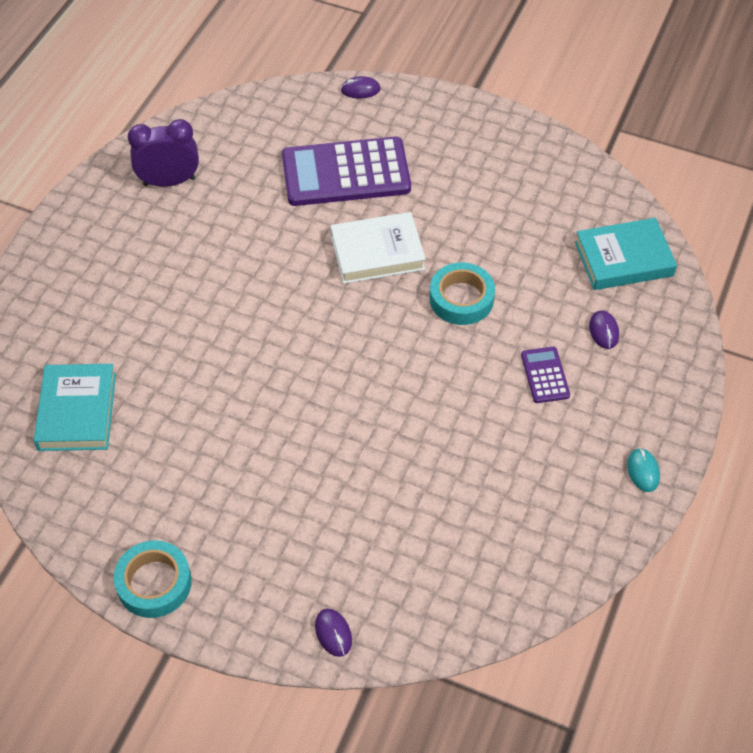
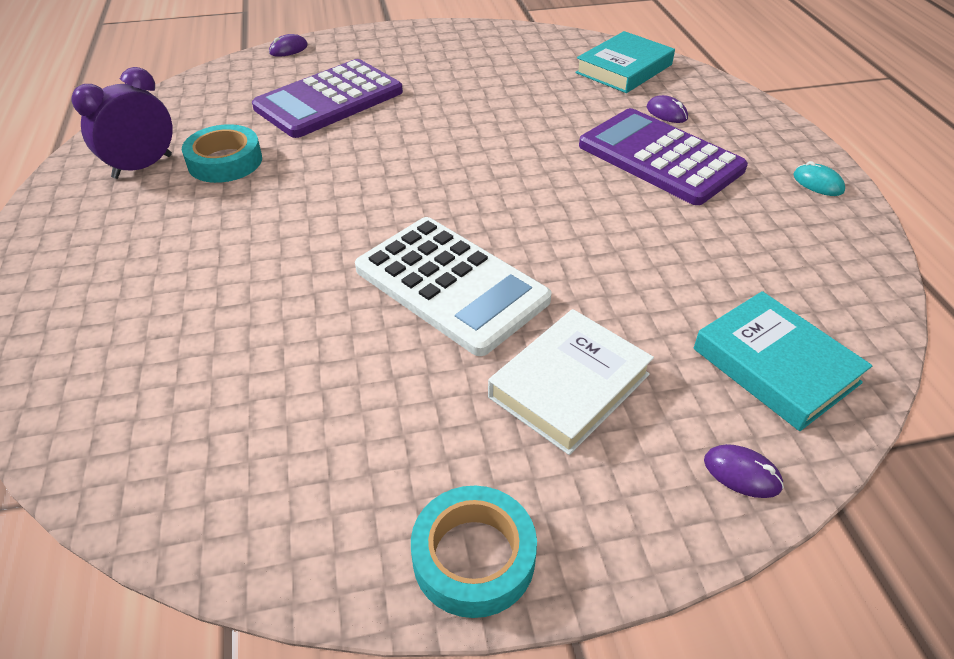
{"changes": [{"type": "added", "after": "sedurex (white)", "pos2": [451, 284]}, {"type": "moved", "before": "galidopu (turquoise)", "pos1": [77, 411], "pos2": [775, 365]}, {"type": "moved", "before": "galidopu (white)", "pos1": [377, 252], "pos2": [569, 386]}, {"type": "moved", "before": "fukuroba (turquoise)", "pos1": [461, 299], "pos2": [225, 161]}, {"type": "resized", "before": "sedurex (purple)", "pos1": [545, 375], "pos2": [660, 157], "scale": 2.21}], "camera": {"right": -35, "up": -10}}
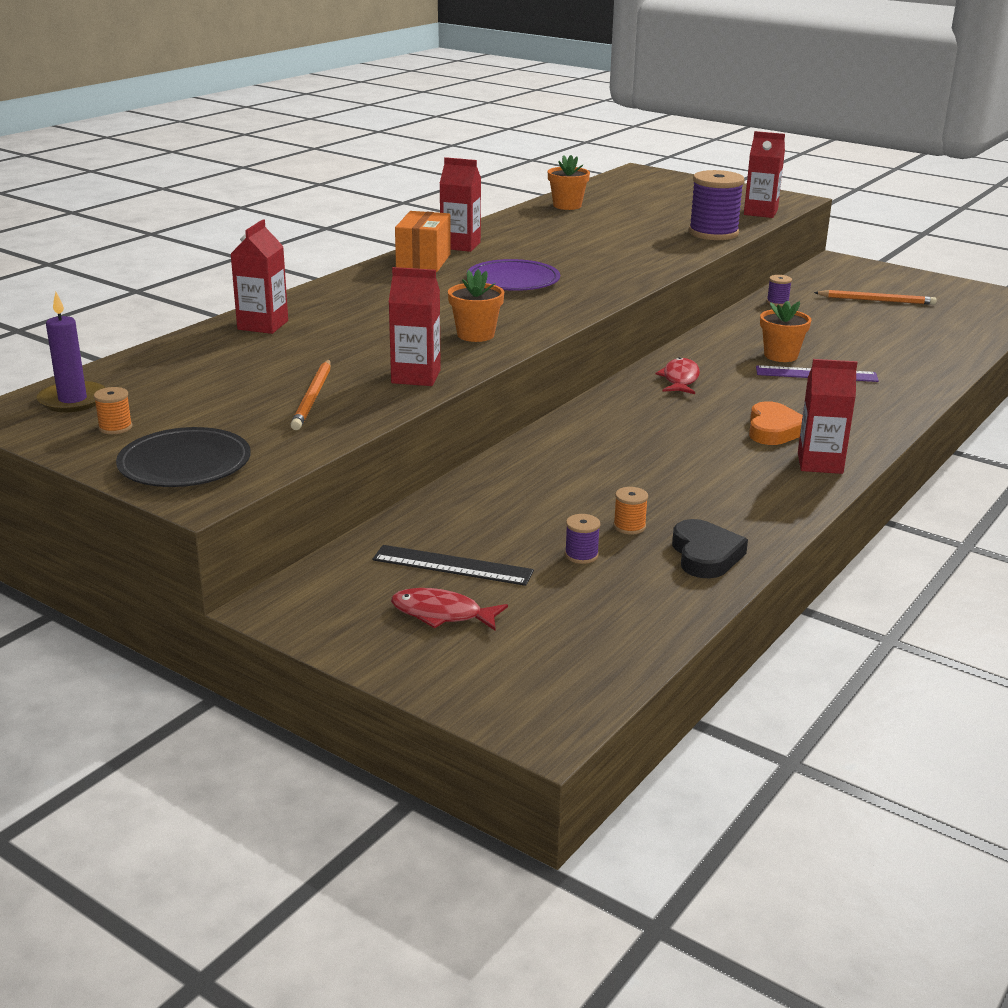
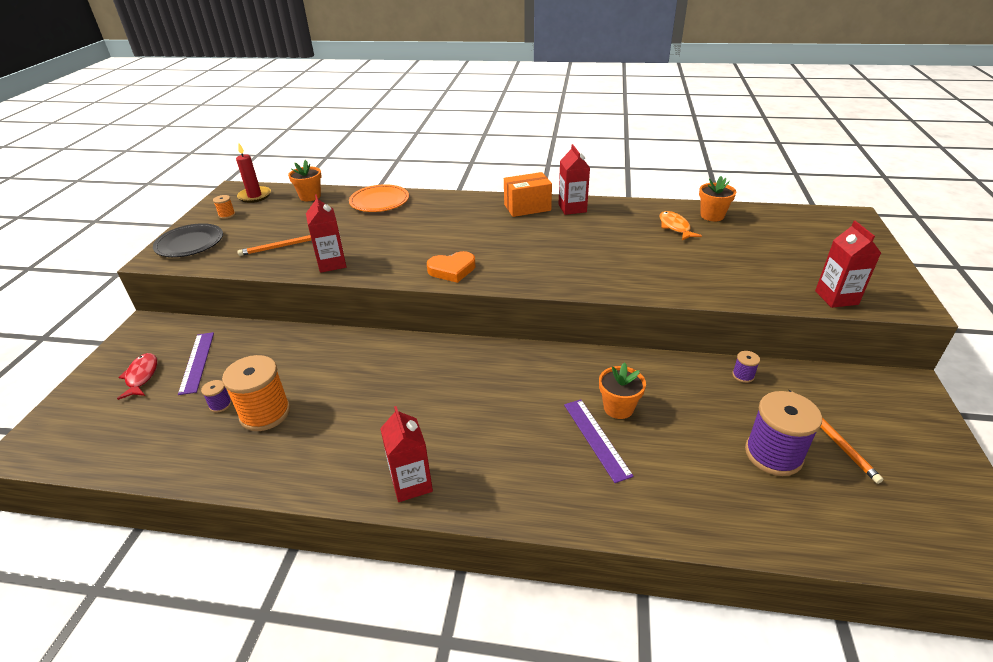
{"changes": [{"type": "removed", "before": "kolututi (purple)", "pos1": [513, 280]}, {"type": "removed", "before": "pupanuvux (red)", "pos1": [680, 379]}, {"type": "removed", "before": "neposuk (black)", "pos1": [705, 555]}, {"type": "added", "after": "pupanuvux (orange)", "pos2": [675, 227]}, {"type": "moved", "before": "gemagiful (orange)", "pos1": [475, 335], "pos2": [310, 196]}, {"type": "moved", "before": "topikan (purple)", "pos1": [713, 233], "pos2": [773, 454]}, {"type": "moved", "before": "neposuk (orange)", "pos1": [774, 430], "pos2": [452, 270]}, {"type": "replaced", "before": "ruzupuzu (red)", "after": "kolututi (orange)", "pos1": [263, 325], "pos2": [379, 201]}, {"type": "recoloured", "before": "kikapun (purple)", "after": "kikapun (red)", "pos1": [72, 400], "pos2": [255, 196]}, {"type": "recoloured", "before": "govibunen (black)", "after": "govibunen (purple)", "pos1": [452, 565], "pos2": [197, 362]}, {"type": "resized", "before": "topikan (orange)", "pos1": [629, 526], "pos2": [265, 413], "scale": 2.25}], "camera": {"right": 65, "up": 10}}
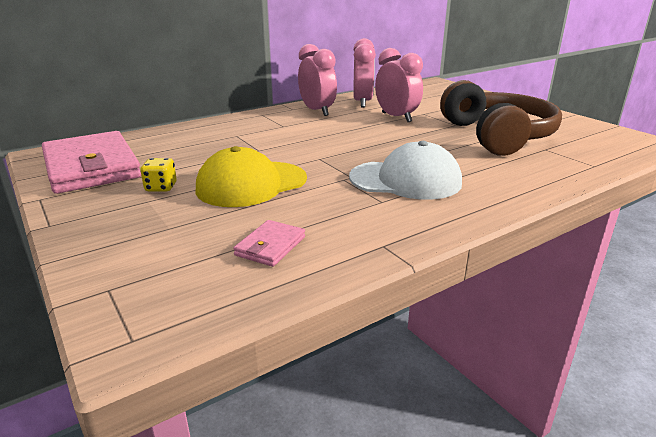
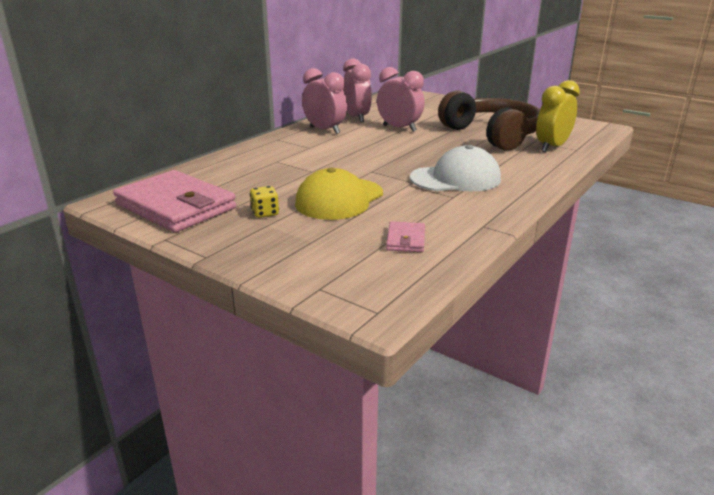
{"changes": [{"type": "added", "after": "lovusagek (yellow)", "pos2": [552, 147]}], "camera": {"right": -20, "up": 0}}
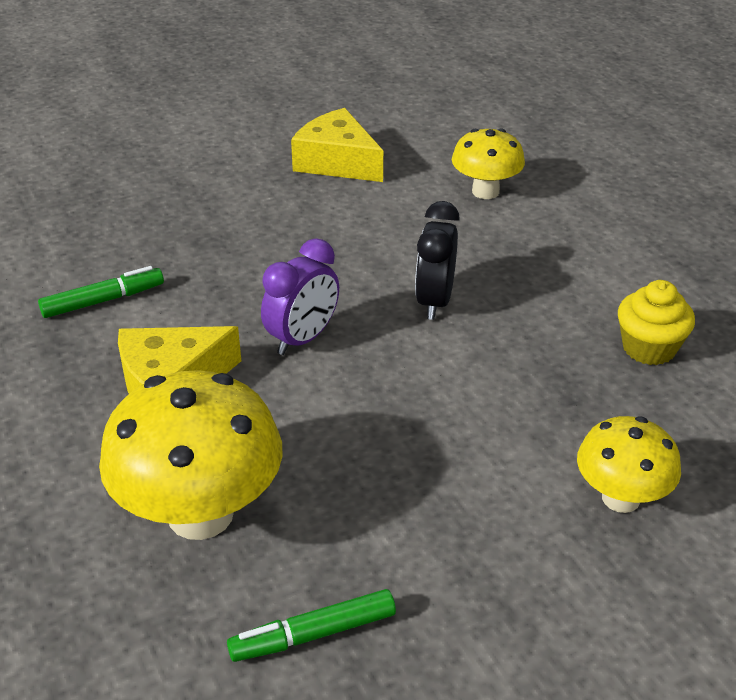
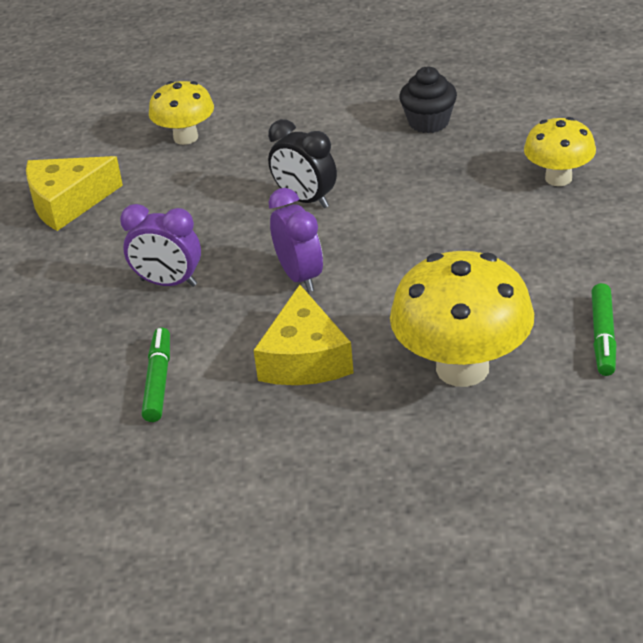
{"changes": [{"type": "added", "after": "lovusagek (purple)", "pos2": [168, 283]}, {"type": "recoloured", "before": "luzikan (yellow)", "after": "luzikan (black)", "pos1": [649, 348], "pos2": [428, 122]}], "camera": {"right": -60, "up": 0}}
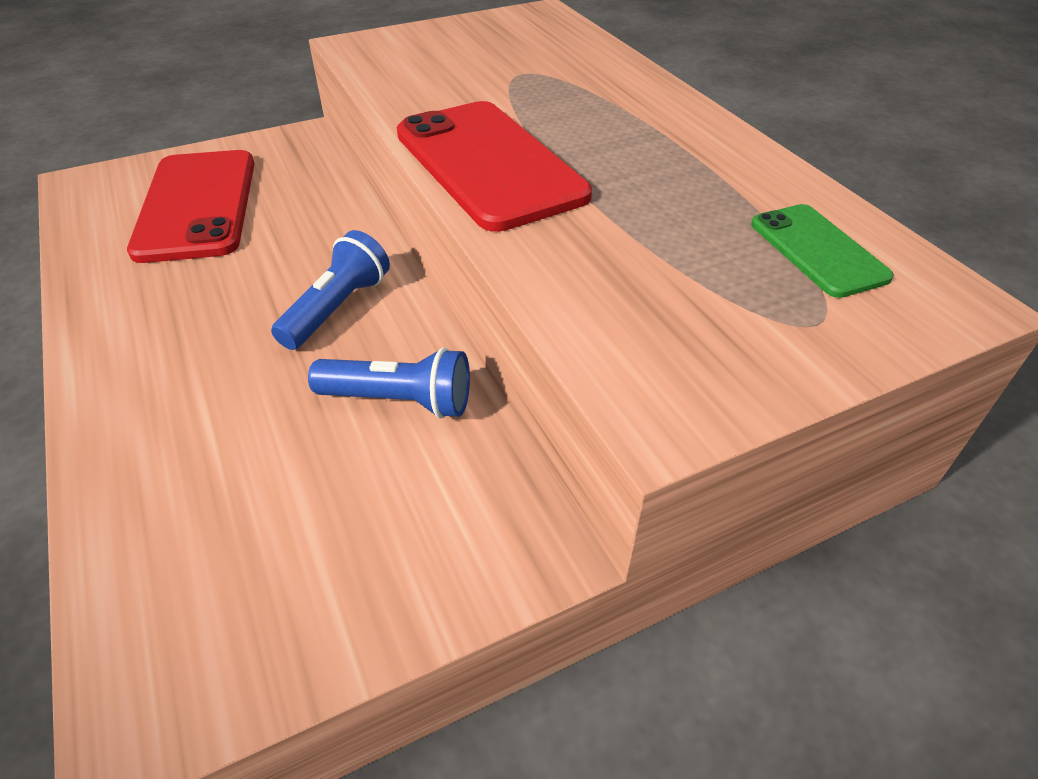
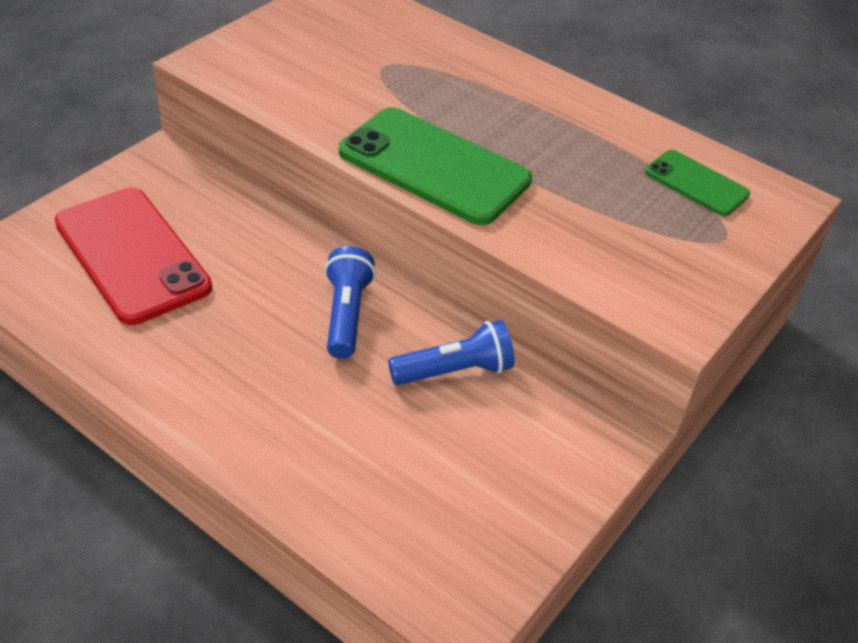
{"changes": [{"type": "recoloured", "before": "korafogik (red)", "after": "korafogik (green)", "pos1": [488, 164], "pos2": [434, 166]}], "camera": {"right": -30, "up": 0}}
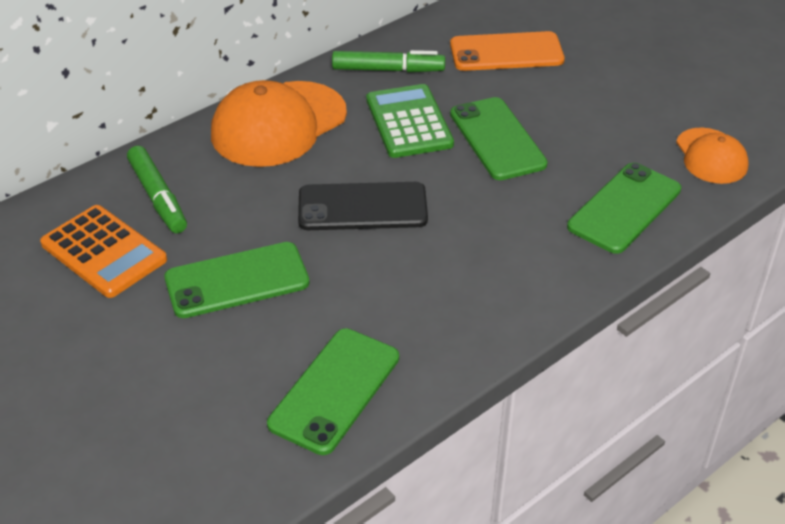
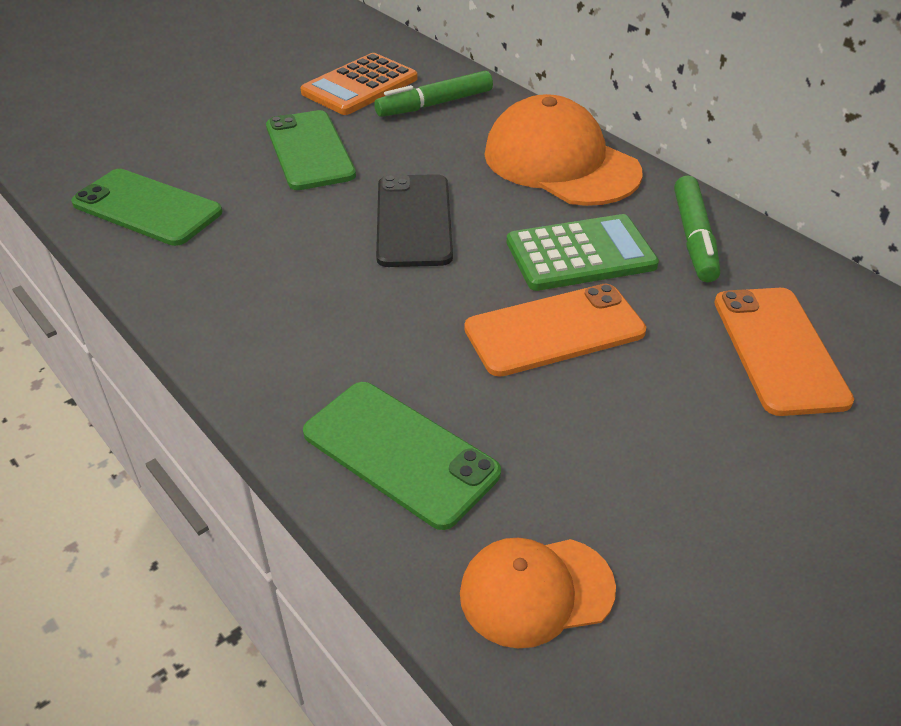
{"changes": [{"type": "recoloured", "before": "korafogik (green)", "after": "korafogik (orange)", "pos1": [497, 139], "pos2": [554, 330]}], "camera": {"right": 90, "up": 0}}
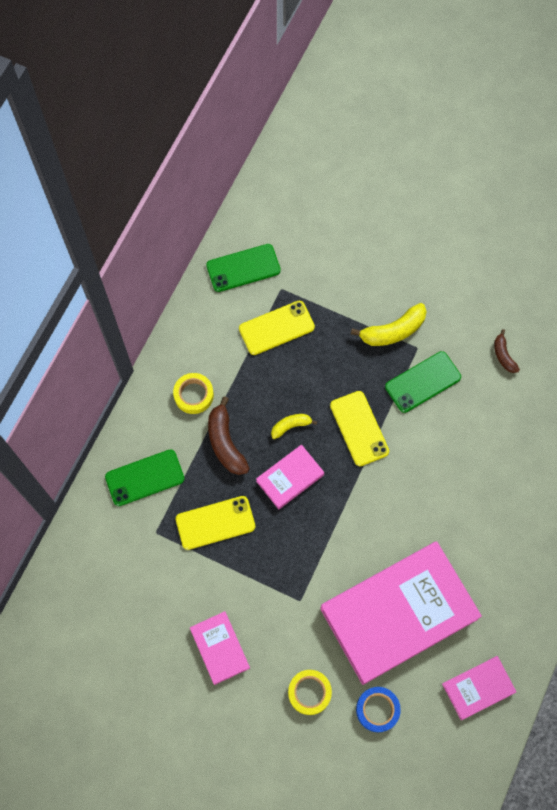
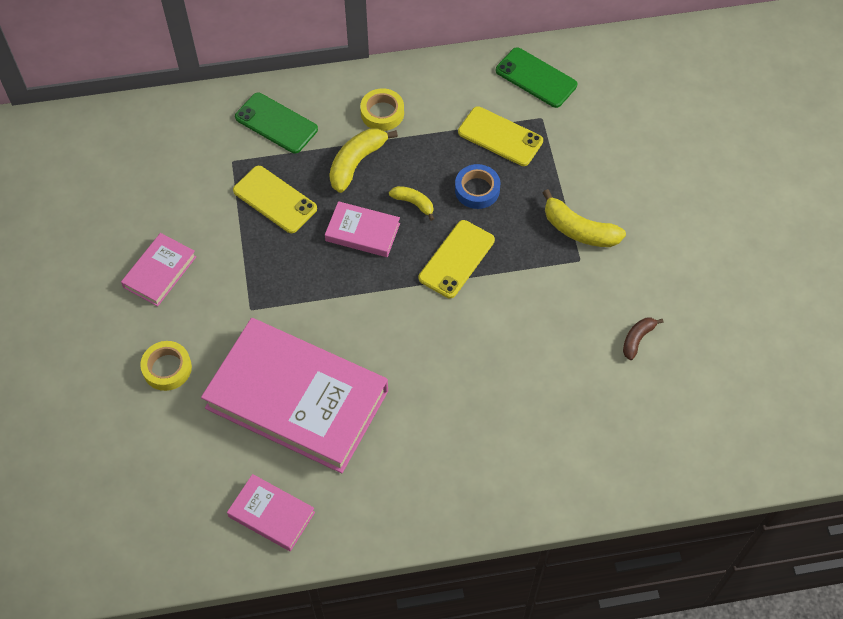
{"changes": [{"type": "removed", "before": "korafogik (green)", "pos1": [423, 382]}, {"type": "moved", "before": "fukuroba (blue)", "pos1": [377, 709], "pos2": [477, 190]}, {"type": "recoloured", "before": "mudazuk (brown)", "after": "mudazuk (yellow)", "pos1": [225, 443], "pos2": [356, 163]}], "camera": {"right": 55, "up": -10}}
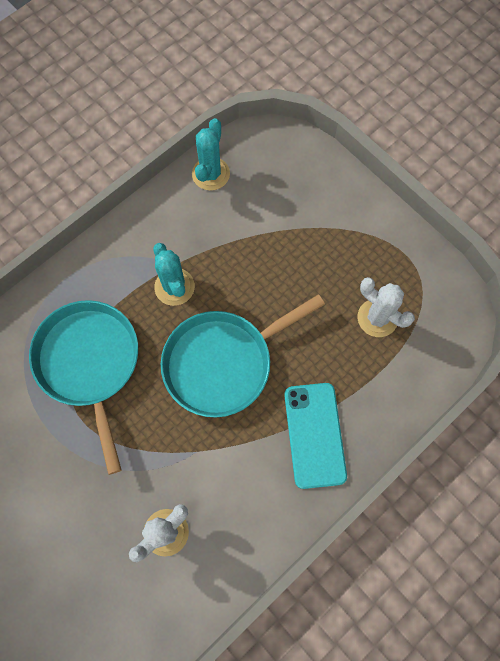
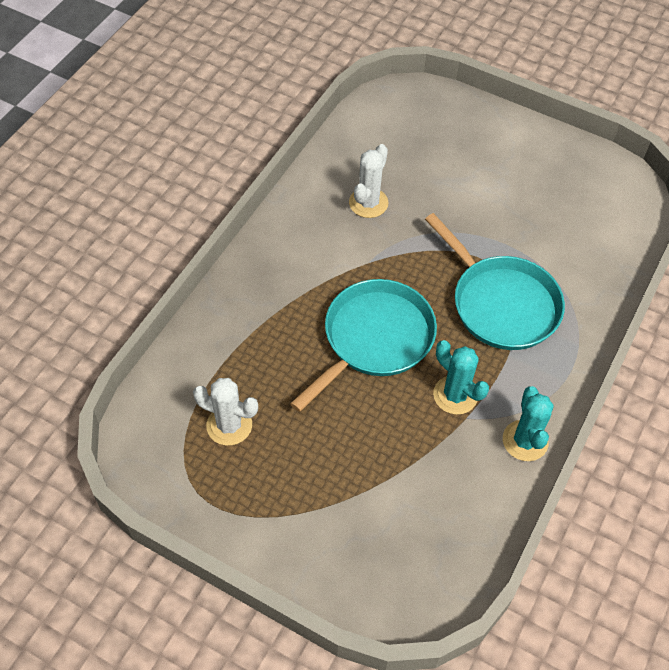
{"changes": [{"type": "removed", "before": "korafogik (turquoise)", "pos1": [314, 435]}, {"type": "moved", "before": "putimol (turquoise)", "pos1": [210, 174], "pos2": [525, 441]}], "camera": {"right": 160, "up": -15}}
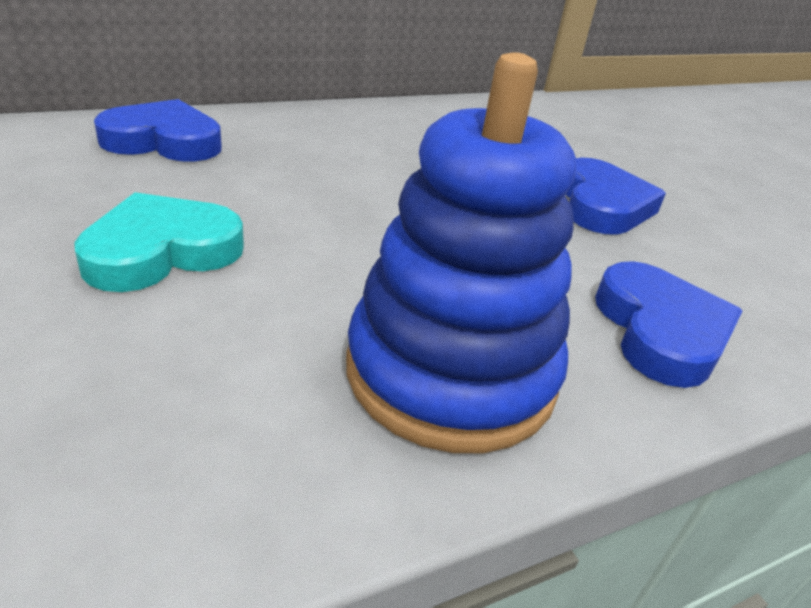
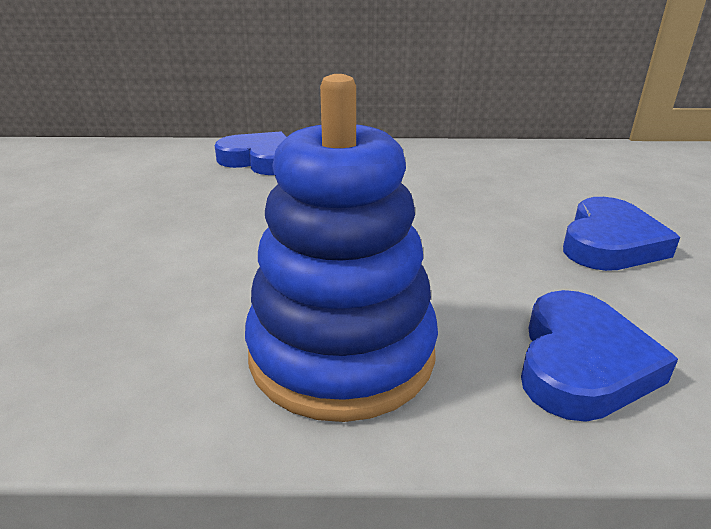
{"changes": [{"type": "removed", "before": "neposuk (turquoise)", "pos1": [162, 251]}], "camera": {"right": 30, "up": -5}}
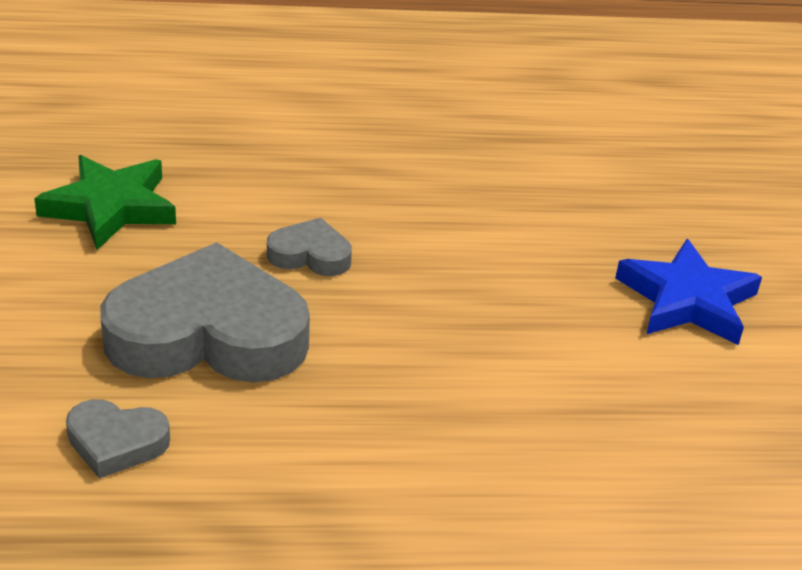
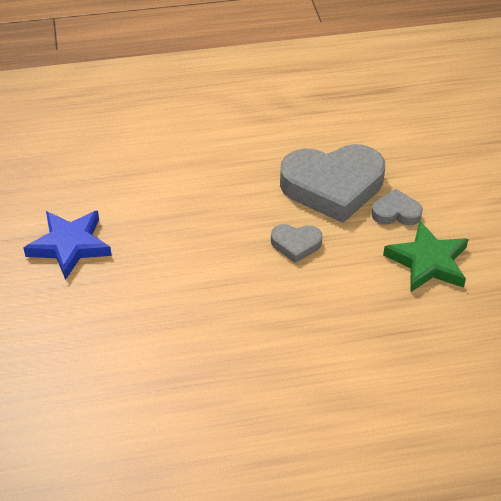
{"changes": [{"type": "moved", "before": "neposuk (grey)", "pos1": [116, 443], "pos2": [396, 212]}], "camera": {"right": 175, "up": 10}}
